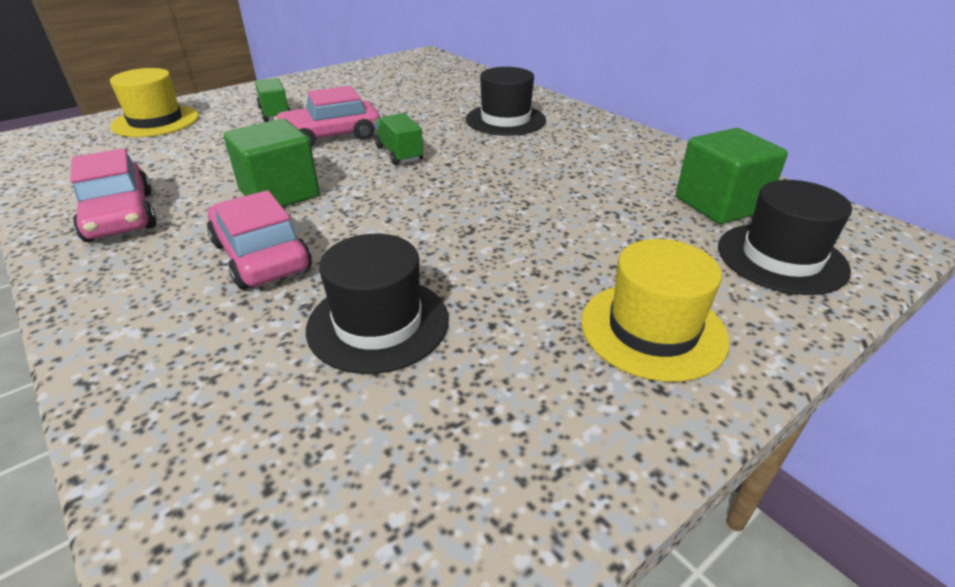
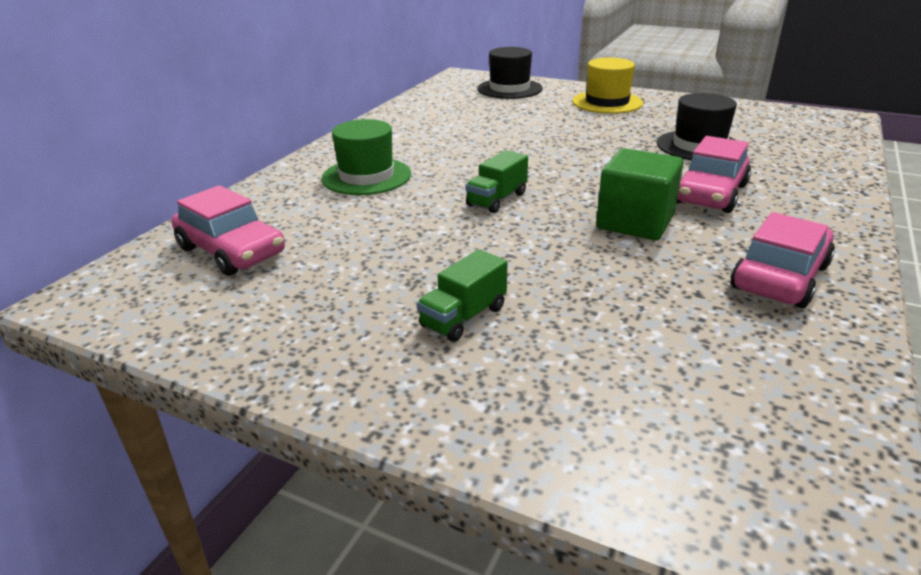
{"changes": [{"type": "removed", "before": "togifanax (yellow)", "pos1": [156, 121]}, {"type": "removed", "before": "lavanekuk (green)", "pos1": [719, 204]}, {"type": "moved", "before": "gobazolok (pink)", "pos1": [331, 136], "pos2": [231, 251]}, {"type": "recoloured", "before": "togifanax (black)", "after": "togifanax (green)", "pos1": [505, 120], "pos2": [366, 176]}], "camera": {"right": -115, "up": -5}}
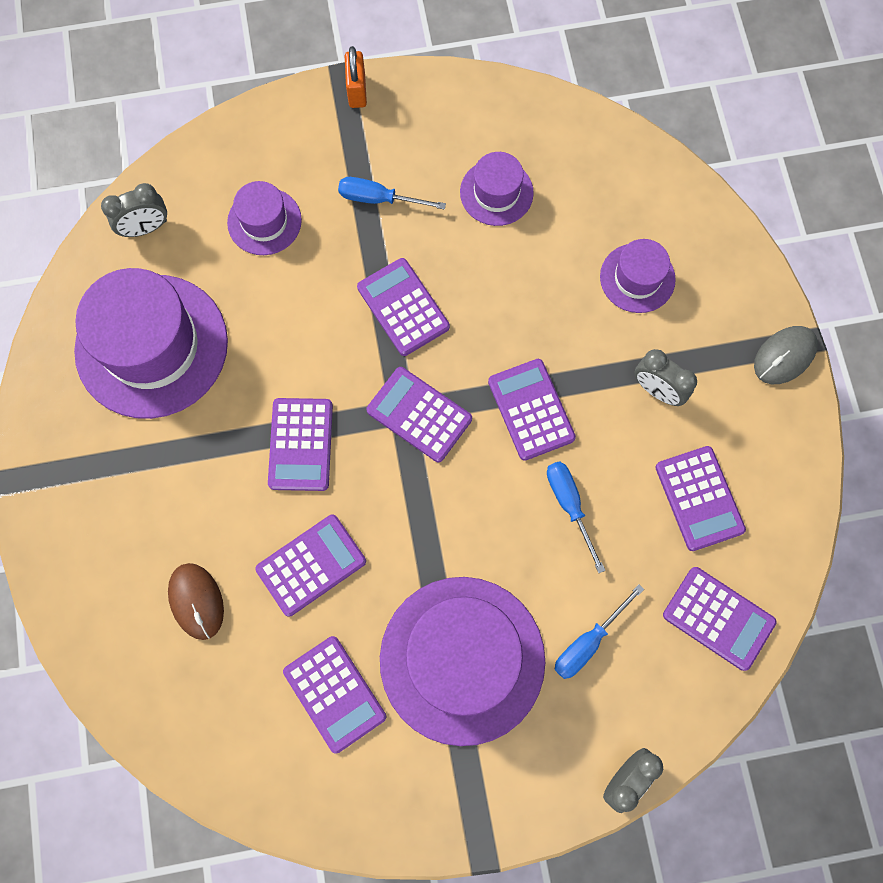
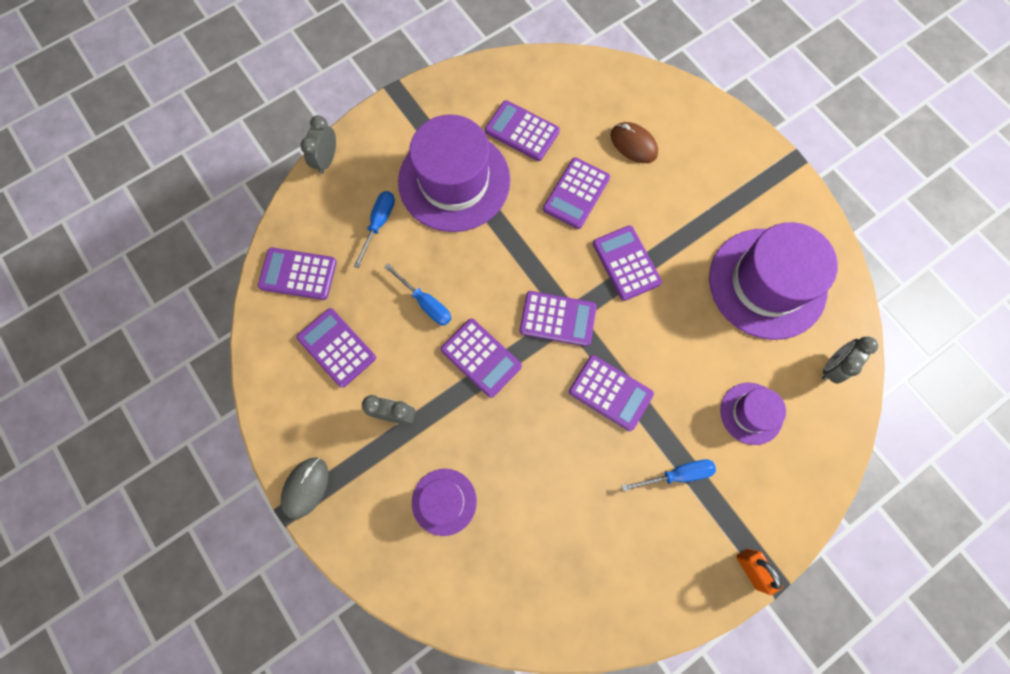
{"changes": [{"type": "removed", "before": "togifanax (purple)", "pos1": [496, 192]}], "camera": {"right": 155, "up": 0}}
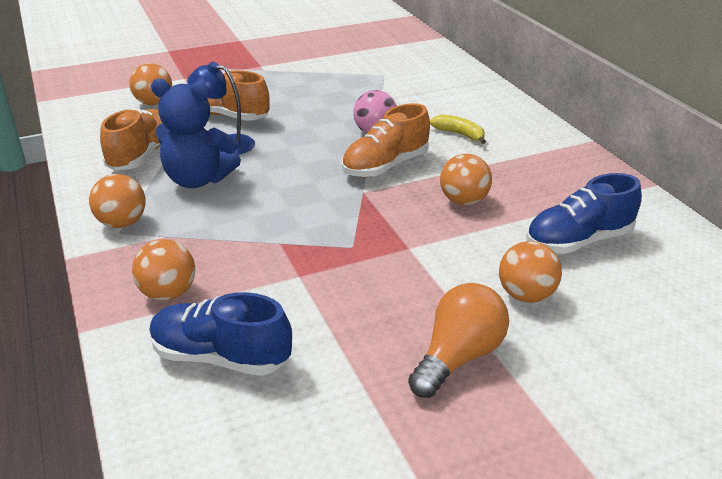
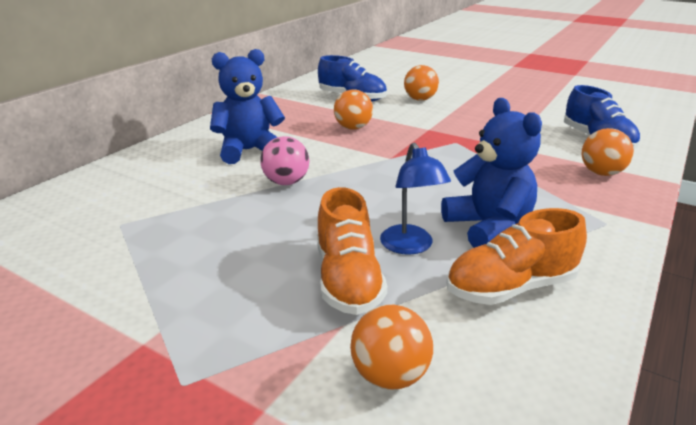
{"changes": [{"type": "removed", "before": "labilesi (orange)", "pos1": [122, 223]}, {"type": "removed", "before": "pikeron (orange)", "pos1": [385, 166]}, {"type": "removed", "before": "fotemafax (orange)", "pos1": [458, 357]}, {"type": "replaced", "before": "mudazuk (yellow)", "after": "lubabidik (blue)", "pos1": [459, 134], "pos2": [249, 151]}], "camera": {"right": -125, "up": -5}}
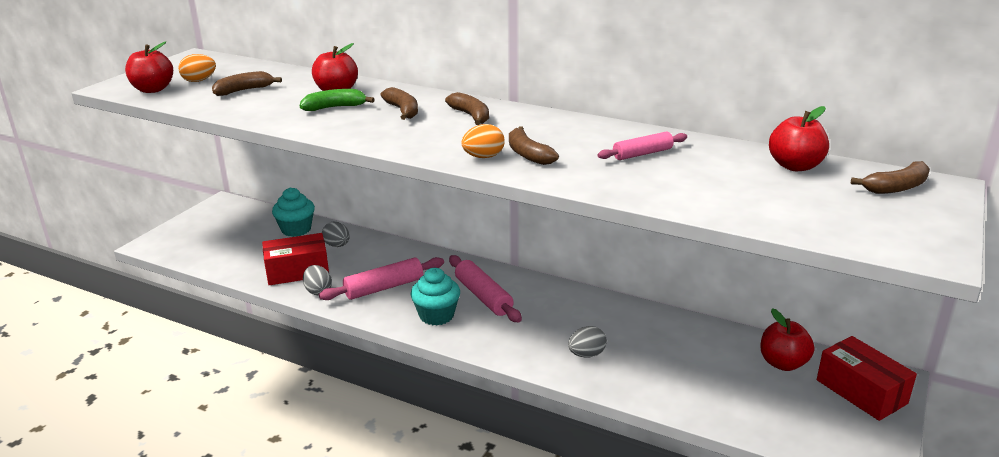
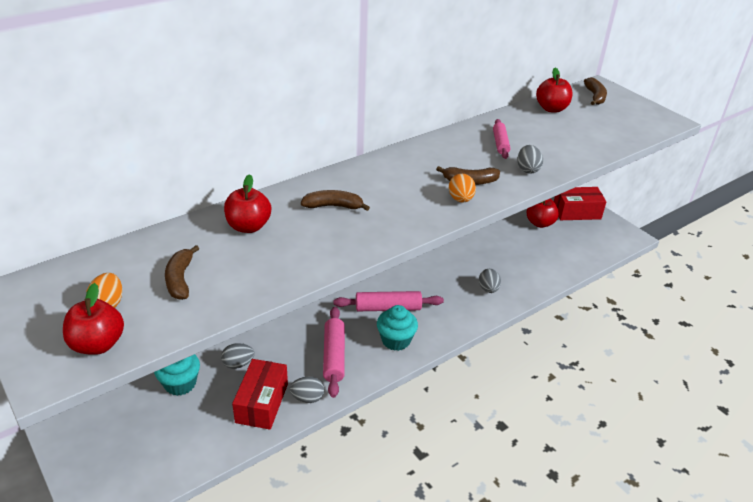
{"changes": [{"type": "removed", "before": "mudazuk (green)", "pos1": [335, 107]}, {"type": "removed", "before": "mudazuk (brown)", "pos1": [471, 116]}, {"type": "added", "after": "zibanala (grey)", "pos2": [527, 169]}], "camera": {"right": -65, "up": 10}}
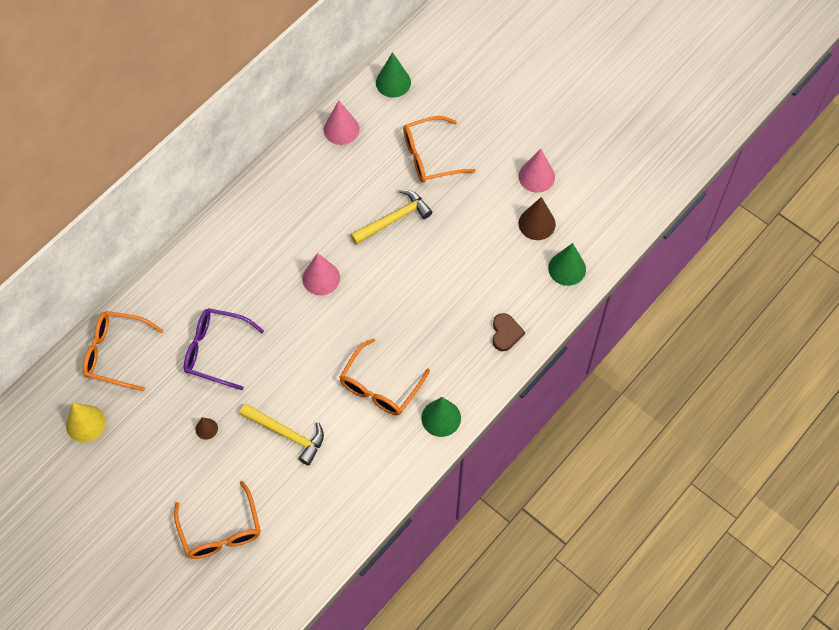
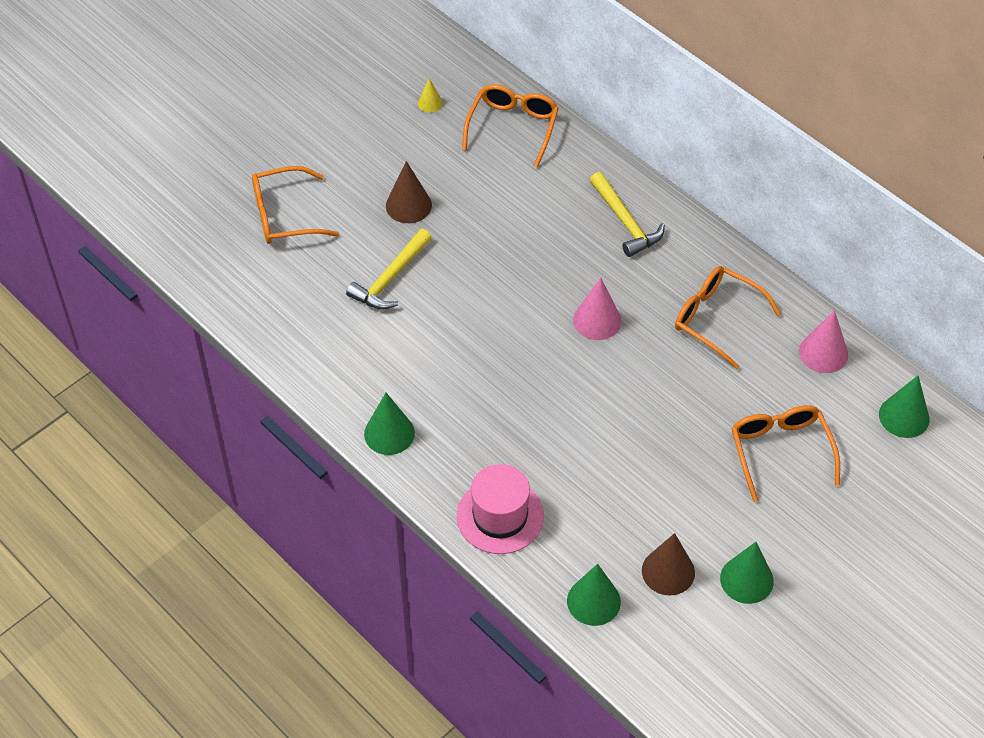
{"changes": [{"type": "removed", "before": "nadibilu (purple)", "pos1": [216, 351]}, {"type": "moved", "before": "nadibilu (orange)", "pos1": [380, 386], "pos2": [717, 319]}, {"type": "moved", "before": "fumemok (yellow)", "pos1": [394, 219], "pos2": [625, 222]}, {"type": "replaced", "before": "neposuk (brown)", "after": "togifanax (pink)", "pos1": [505, 333], "pos2": [500, 516]}, {"type": "recoloured", "before": "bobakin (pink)", "after": "bobakin (green)", "pos1": [536, 176], "pos2": [746, 579]}, {"type": "resized", "before": "bobakin (yellow)", "pos1": [85, 423], "pos2": [430, 103], "scale": 0.57}, {"type": "resized", "before": "bobakin (brown)", "pos1": [206, 428], "pos2": [408, 205], "scale": 1.77}], "camera": {"right": 95, "up": -10}}
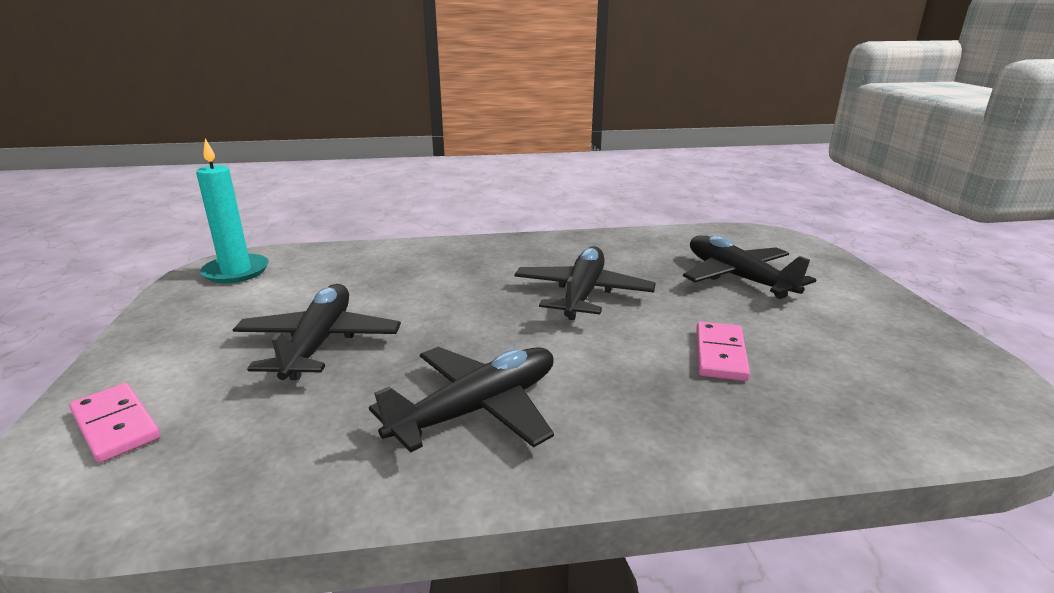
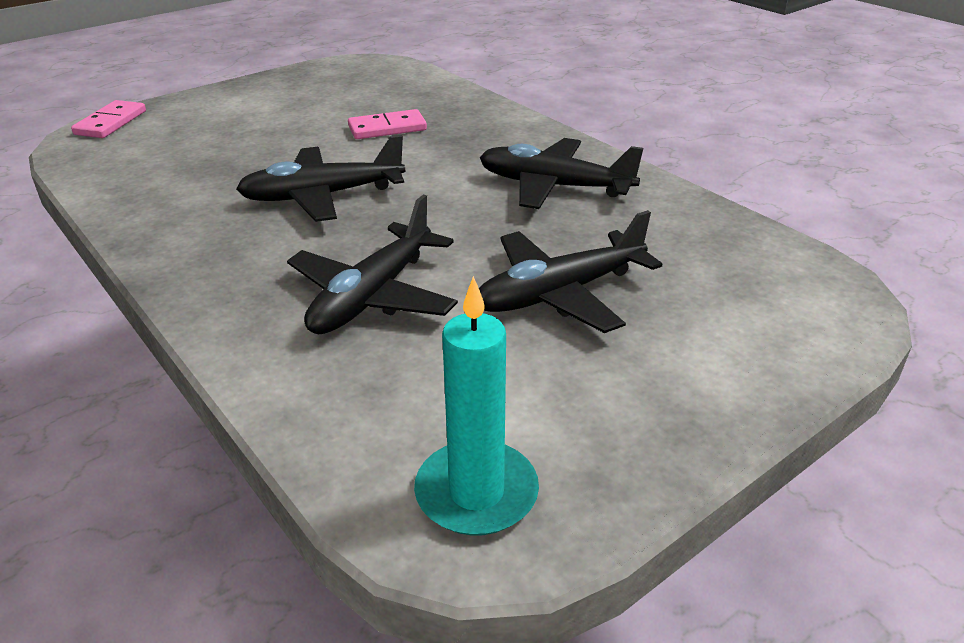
{"changes": [{"type": "moved", "before": "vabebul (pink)", "pos1": [115, 425], "pos2": [111, 123]}, {"type": "moved", "before": "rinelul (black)", "pos1": [737, 277], "pos2": [372, 296]}], "camera": {"right": -120, "up": 10}}
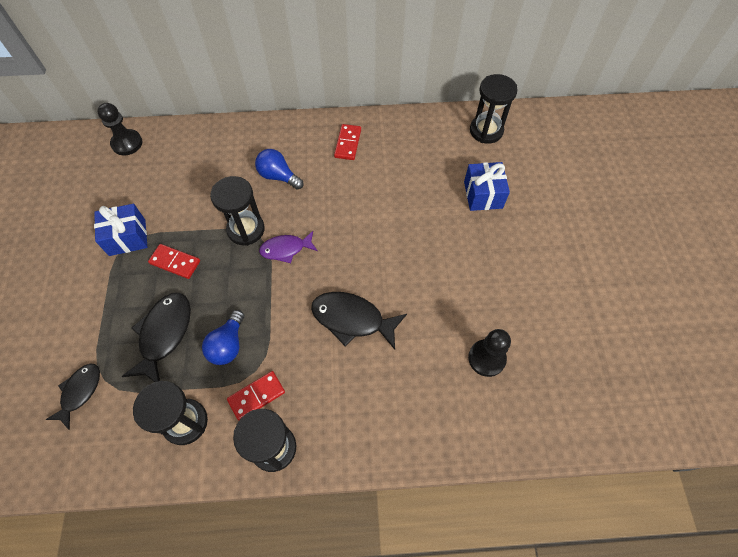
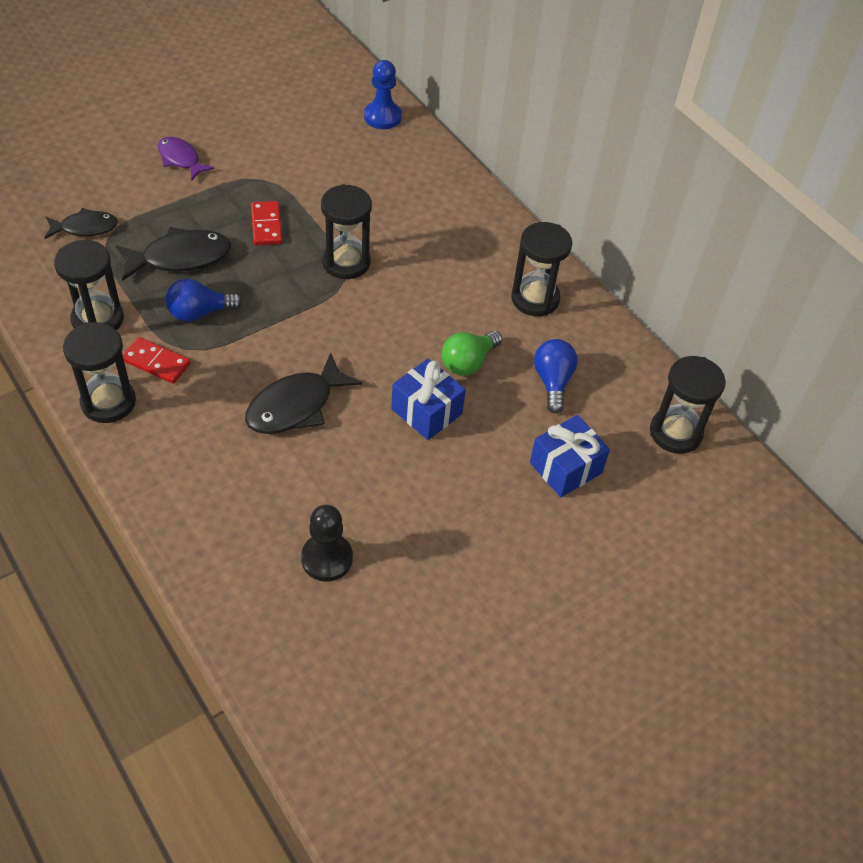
{"changes": [{"type": "added", "after": "fotemafax (green)", "pos2": [468, 362]}, {"type": "moved", "before": "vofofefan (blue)", "pos1": [127, 237], "pos2": [426, 411]}, {"type": "moved", "before": "fotemafax (blue)", "pos1": [278, 176], "pos2": [553, 382]}, {"type": "moved", "before": "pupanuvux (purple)", "pos1": [286, 249], "pos2": [181, 159]}, {"type": "replaced", "before": "vabebul (red)", "after": "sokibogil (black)", "pos1": [347, 143], "pos2": [535, 299]}, {"type": "recoloured", "before": "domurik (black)", "after": "domurik (blue)", "pos1": [127, 143], "pos2": [382, 117]}, {"type": "turned", "before": "pupanuvux (black)", "pos1": [352, 319], "pos2": [296, 406], "turn": -120}], "camera": {"right": 55, "up": -10}}
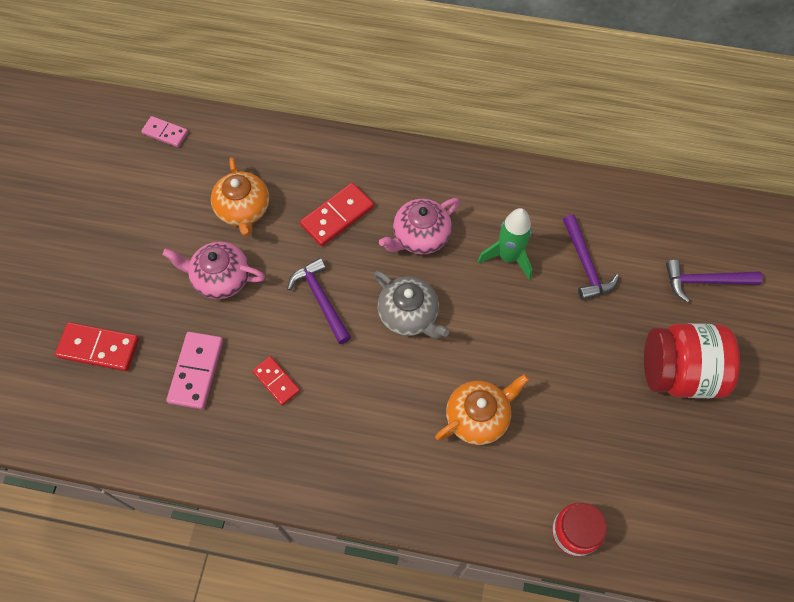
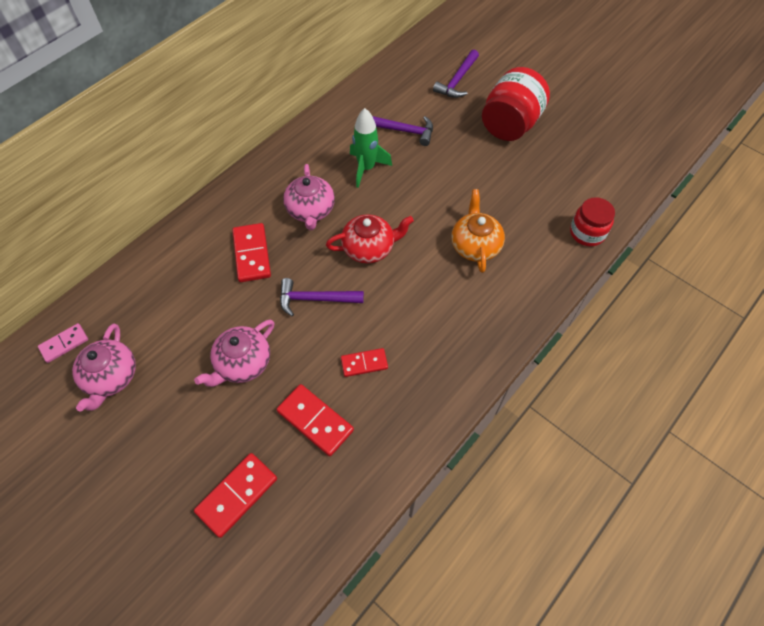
{"changes": [{"type": "removed", "before": "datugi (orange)", "pos1": [243, 209]}, {"type": "added", "after": "datugi (pink)", "pos2": [111, 377]}, {"type": "recoloured", "before": "vabebul (pink)", "after": "vabebul (red)", "pos1": [196, 371], "pos2": [315, 421]}, {"type": "recoloured", "before": "datugi (grey)", "after": "datugi (red)", "pos1": [409, 315], "pos2": [369, 248]}], "camera": {"right": -60, "up": -5}}
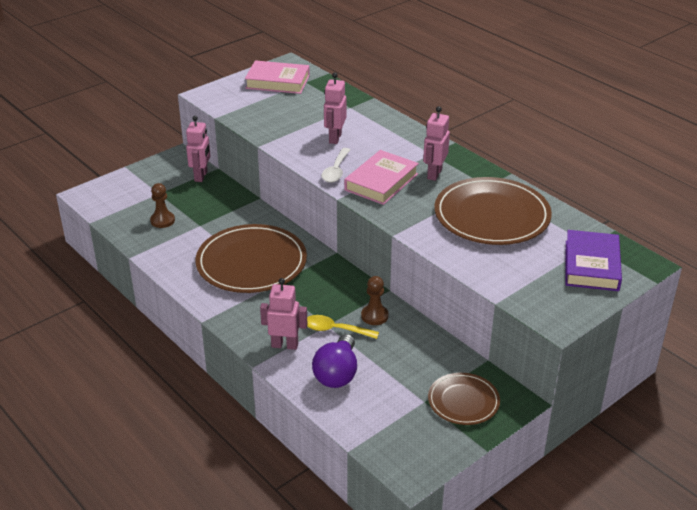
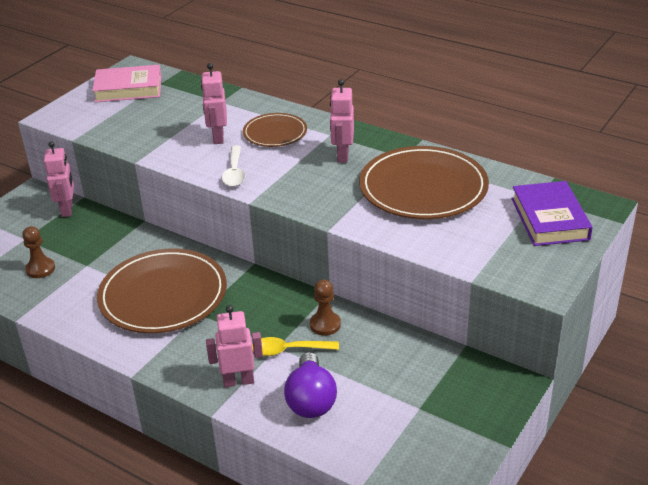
{"changes": [{"type": "removed", "before": "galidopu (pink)", "pos1": [381, 182]}, {"type": "moved", "before": "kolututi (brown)", "pos1": [463, 401], "pos2": [275, 133]}], "camera": {"right": -15, "up": 0}}
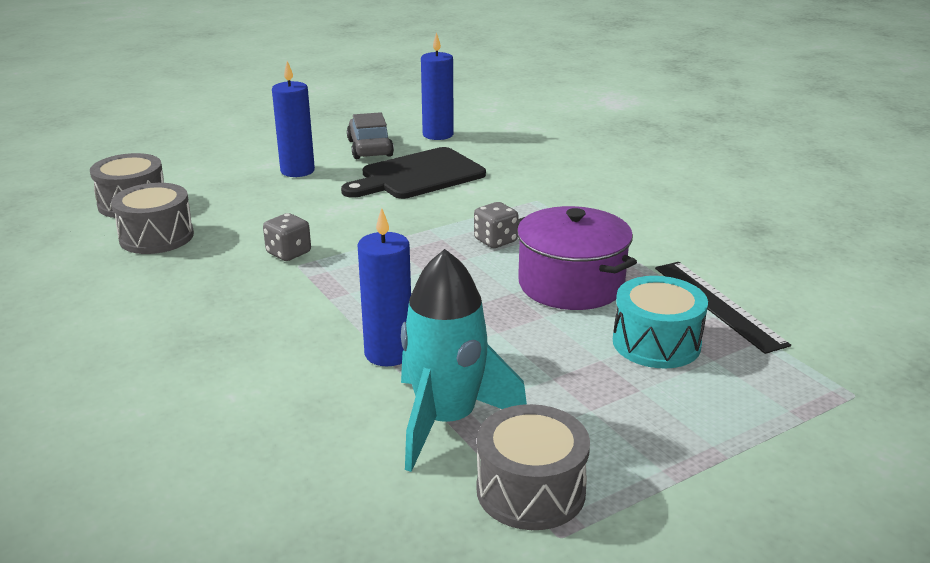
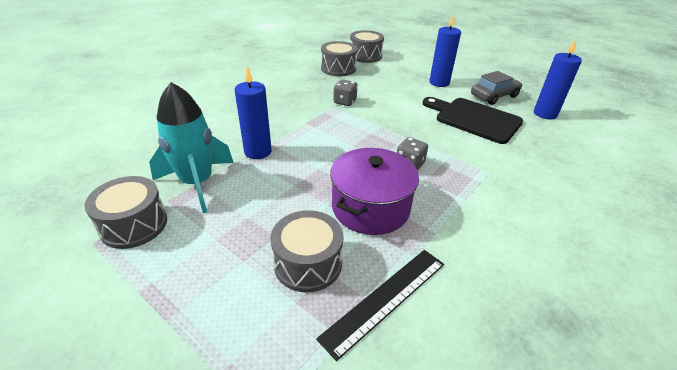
{"changes": [{"type": "recoloured", "before": "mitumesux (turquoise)", "after": "mitumesux (grey)", "pos1": [656, 343], "pos2": [308, 263]}], "camera": {"right": 70, "up": 10}}
